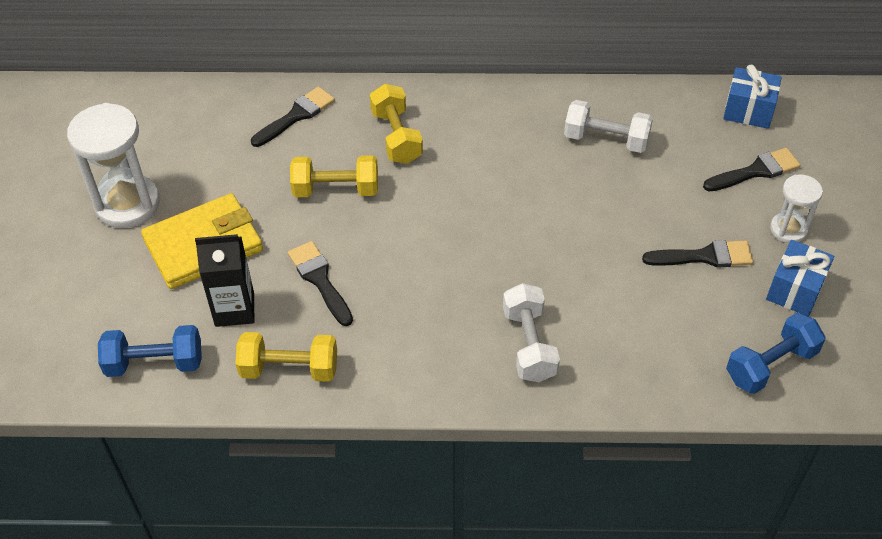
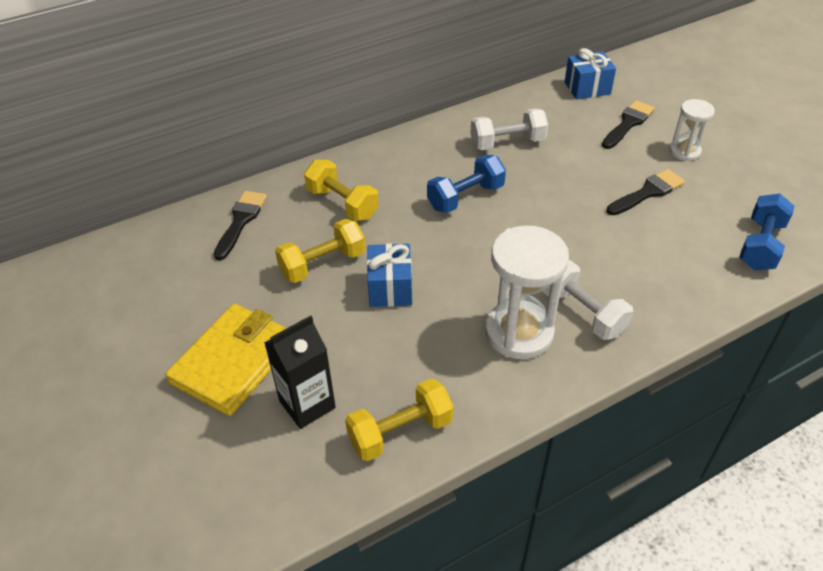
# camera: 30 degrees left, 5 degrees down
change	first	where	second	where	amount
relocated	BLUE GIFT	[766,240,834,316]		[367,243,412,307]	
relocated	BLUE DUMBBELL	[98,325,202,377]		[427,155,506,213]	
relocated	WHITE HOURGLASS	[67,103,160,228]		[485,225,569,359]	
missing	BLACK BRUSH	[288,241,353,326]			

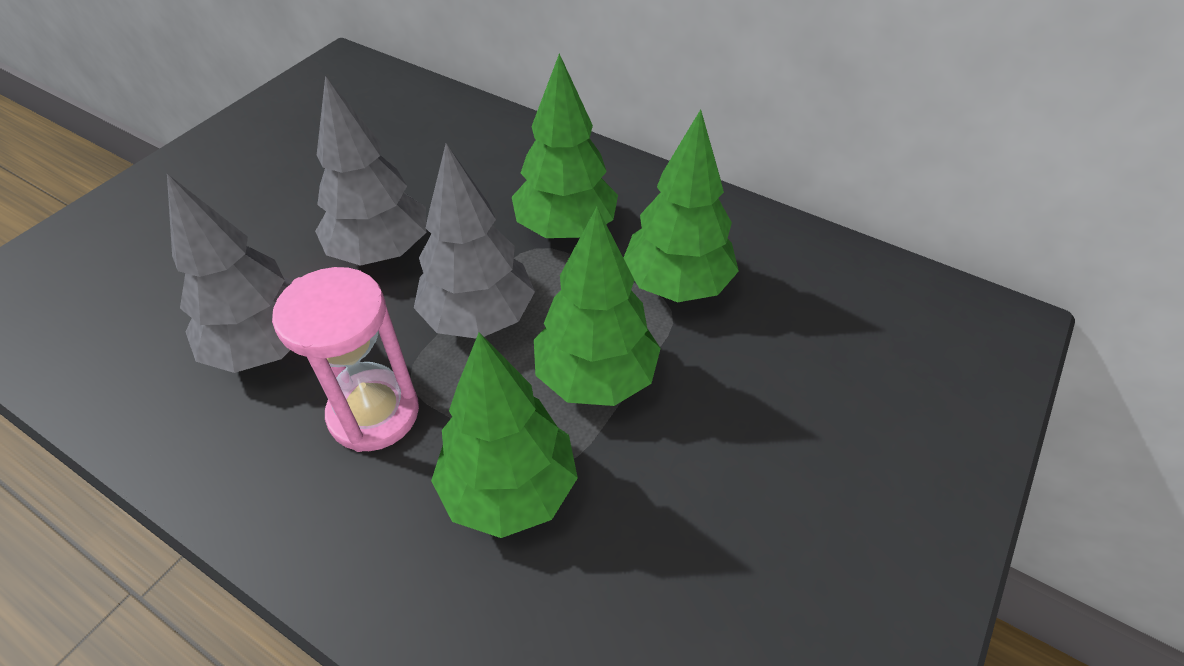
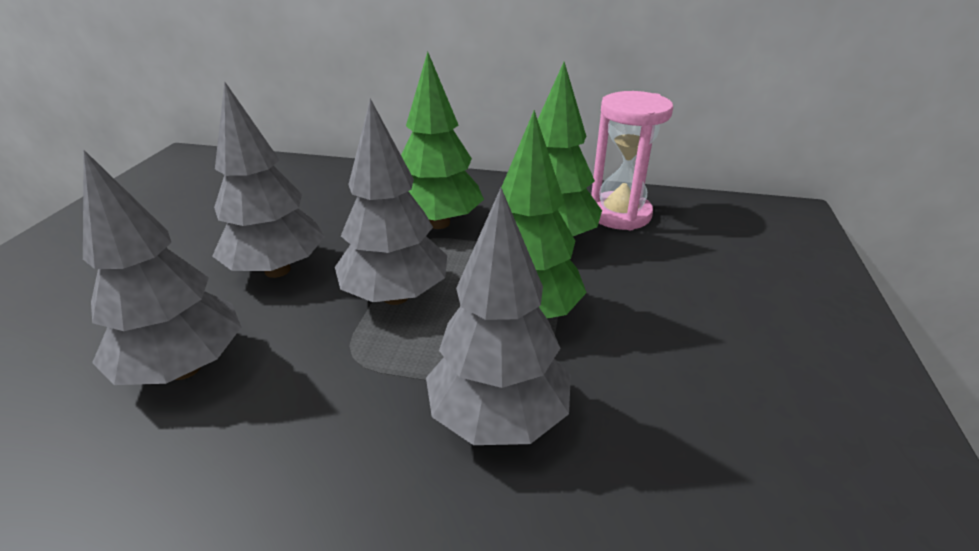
# camera: 20 degrees left, 15 degrees down
change	first	where	second	where	amount
colour	GREEN TREE	[431,332,578,538]	GREY TREE	[426,188,571,445]	
relocated	PINK HOURGLASS	[272,267,419,452]		[591,91,673,230]	

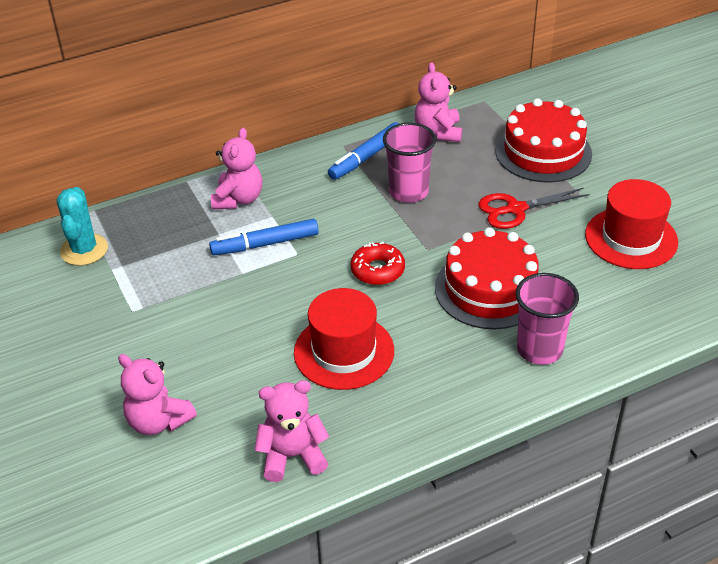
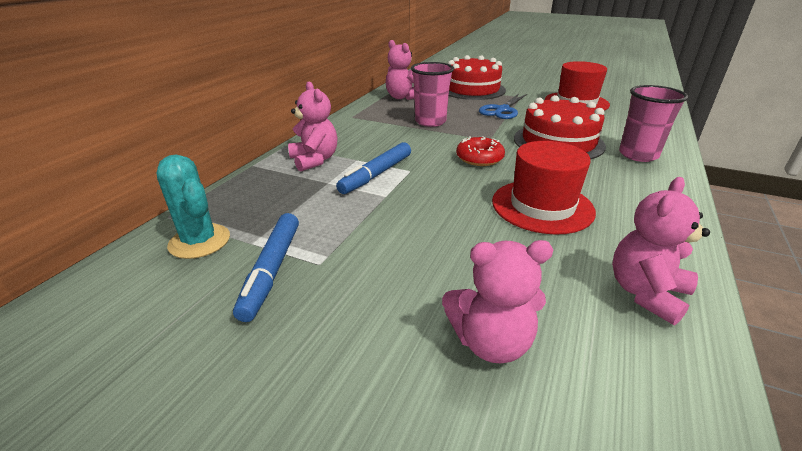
# camera: 40 degrees left, 10 degrees down
change	first	where	second	where	amount
relocated	BLUE MARKER	[328,122,399,180]		[233,213,299,322]	
colour	RED SCISSORS	[478,188,590,229]	BLUE SCISSORS	[479,94,527,119]	

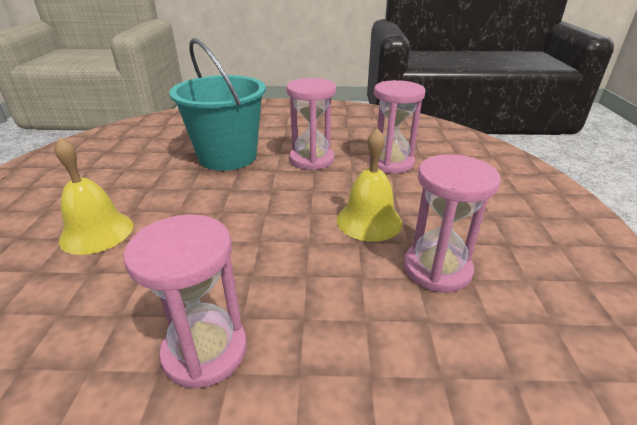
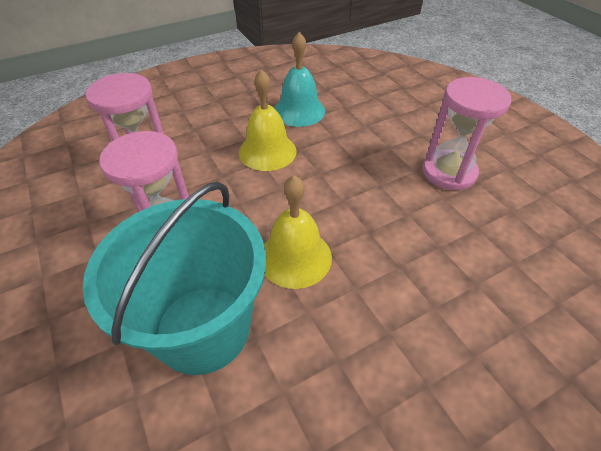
# camera: 120 degrees left, 15 degrees up
change	first	where	second	where	amount
relocated	YELLOW BELL	[54,137,133,255]		[264,175,332,289]	
exchanged	PINK HOURGLASS	[404,154,501,292]	TURQUOISE BELL	[275,32,325,127]	

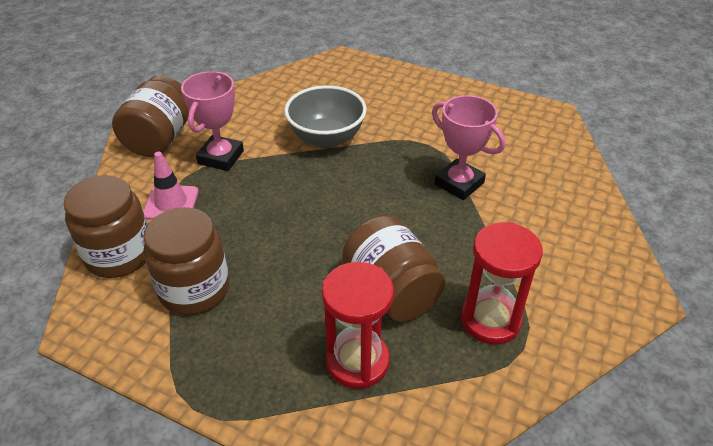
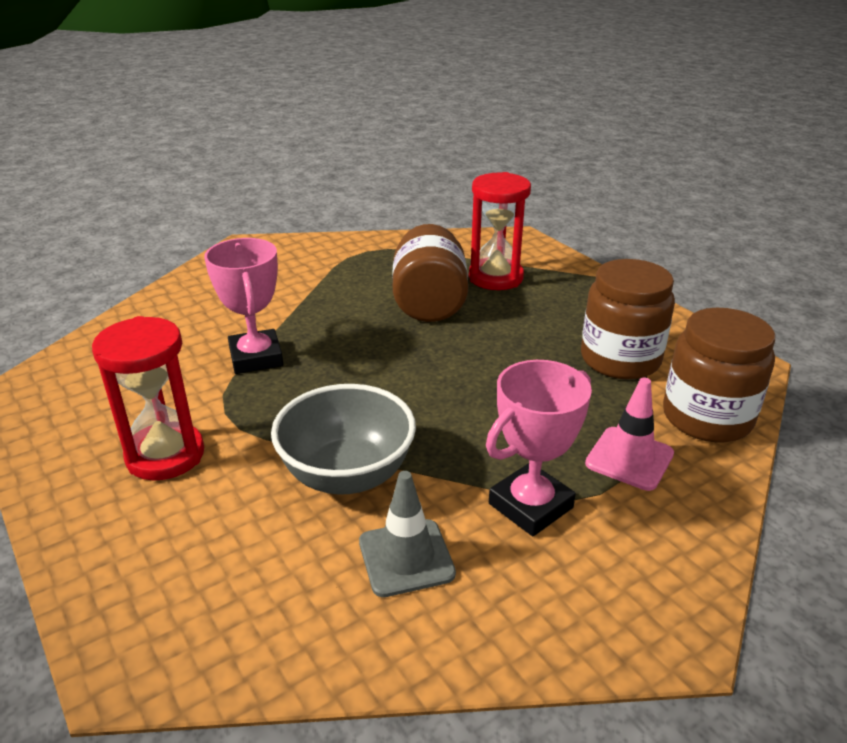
# camera: 150 degrees left, 10 degrees down
change	first	where	second	where	amount
relocated	RED HOURGLASS	[461,222,543,344]		[92,316,204,481]	
appeared			GREY TRAFFIC CONE	[359,471,456,597]	
missing	BROWN JAR	[112,75,189,157]			

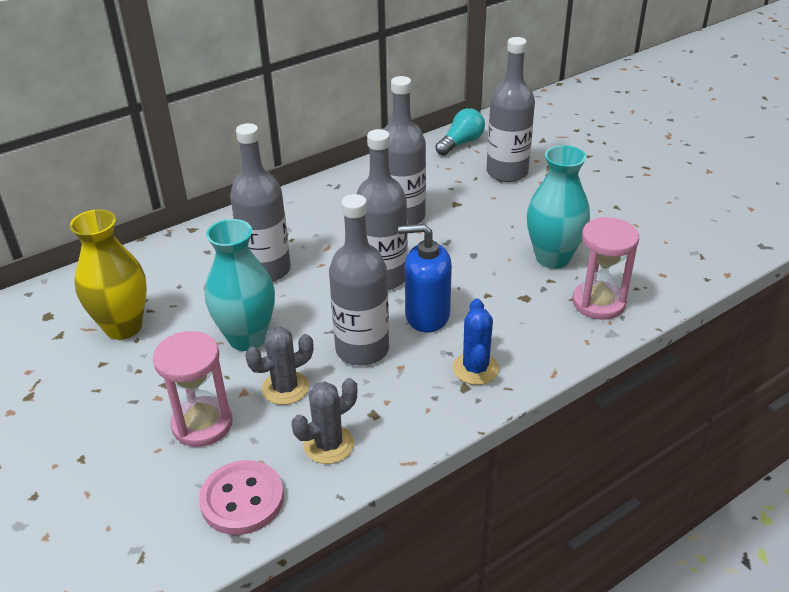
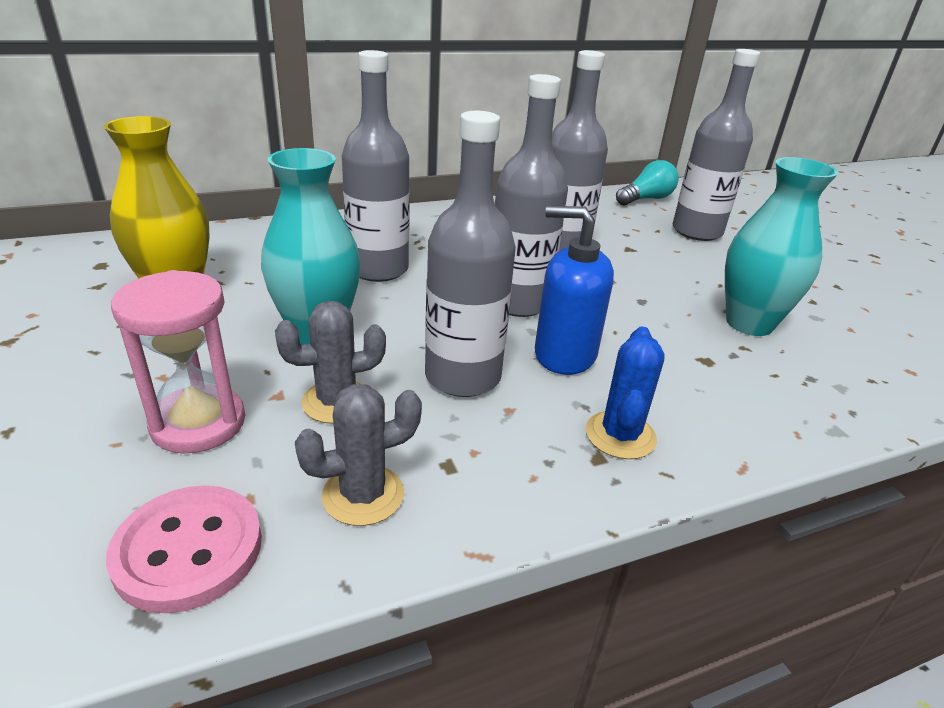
# camera: 10 degrees right, 5 degrees down
change	first	where	second	where	amount
missing	PINK HOURGLASS	[572,217,639,320]			

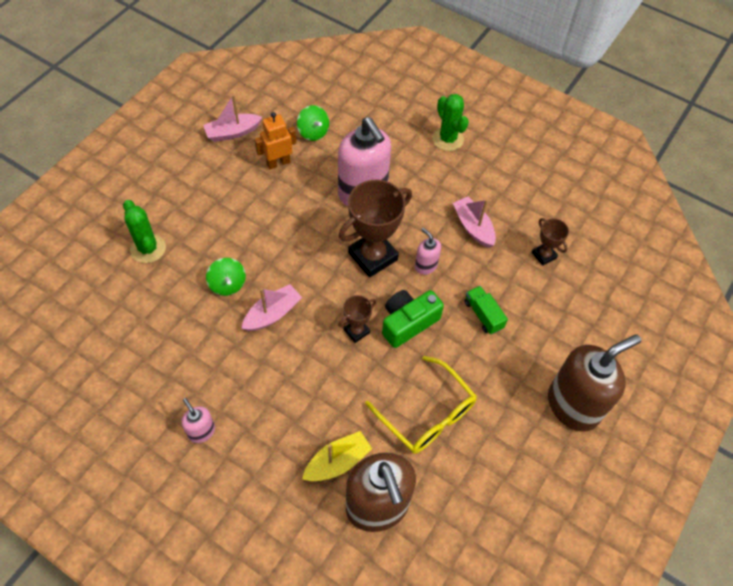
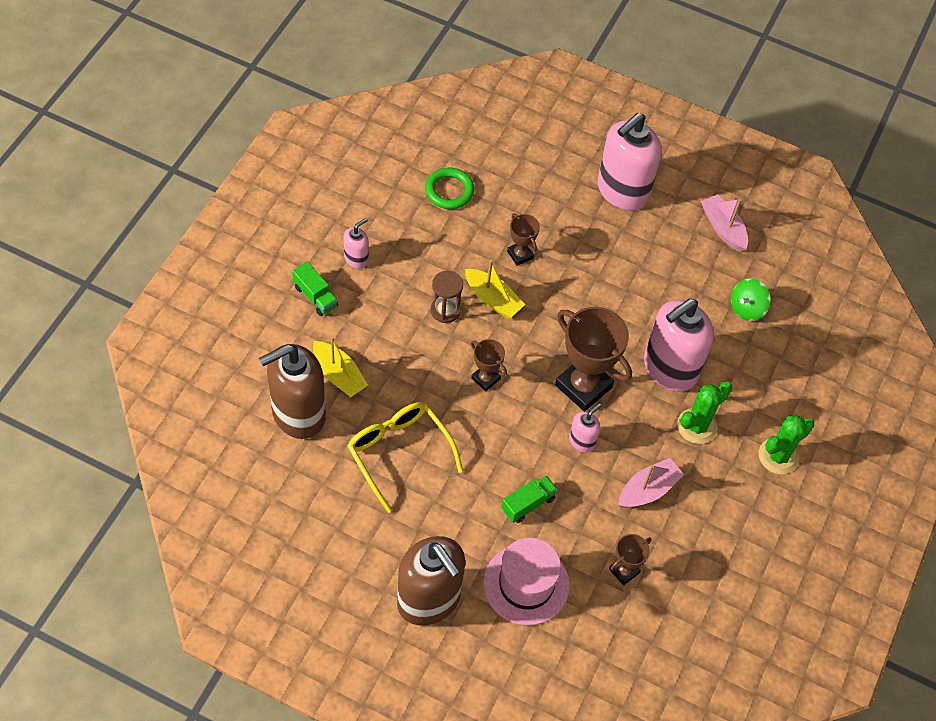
# camera: 80 degrees right, 0 degrees up
change	first	where	second	where	amount
appeared			GREEN TRUCK	[292,261,338,316]	
spun	YELLOW GLASSES	[365,356,477,454]		[347,402,463,513]	105 degrees clockwise
appeared			GREEN RING	[425,168,474,209]	
appeared			BROWN HOURGLASS	[431,271,463,323]	
colour	PINK BOAT	[242,284,302,331]	YELLOW BOAT	[465,260,525,318]	
appeared			PINK HAT	[483,538,570,625]	
exchanged	GREEN SPINNING TOP	[206,258,246,296]	BROWN TROPHY	[507,213,540,266]	
appeared			PINK SOAP DISPENSER	[597,113,662,210]	
relocated	GREEN CACTUS	[123,200,166,263]		[677,381,732,444]	
missing	ORANGE ROBOT	[254,112,296,169]			
missing	GREEN CAMERA	[382,290,444,348]			

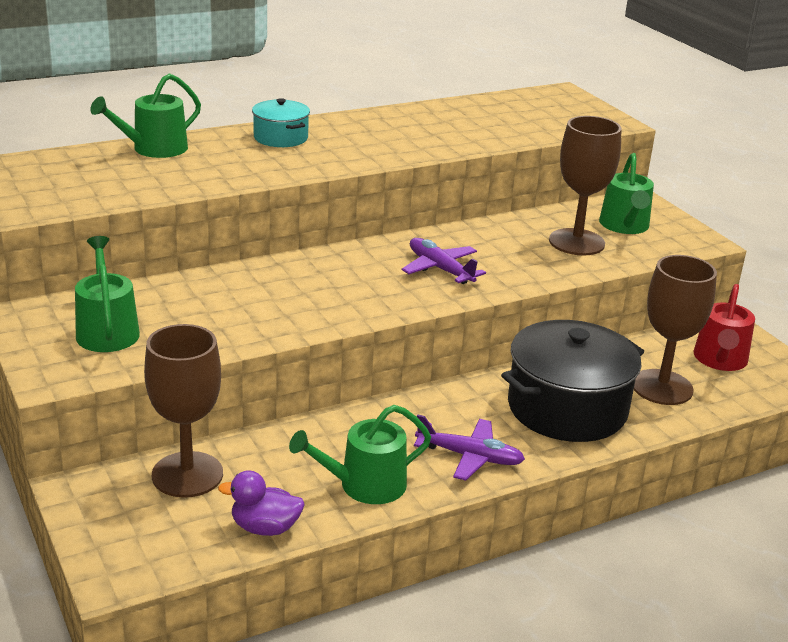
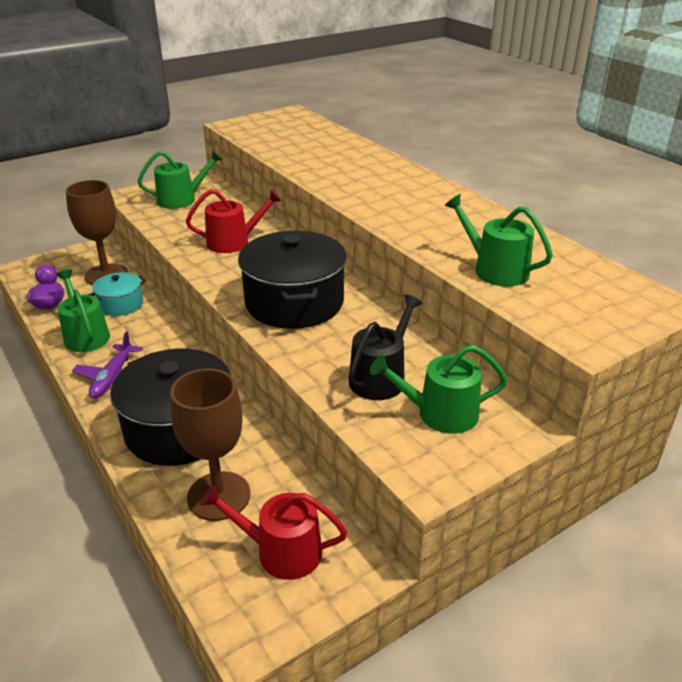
# camera: 85 degrees right, 5 degrees up
change	first	where	second	where	amount
relocated	TURQUOISE POT	[252,98,310,147]		[88,272,146,316]	
appeared			RED WATERING CAN	[186,189,282,253]	
exchanged	PURPLE PLANE	[402,238,486,284]	BLACK POT	[238,231,347,329]	
exchanged	BROWN GOBLET	[549,116,622,255]	BLACK WATERING CAN	[348,295,422,400]	
relocated	GREEN WATERING CAN	[90,73,201,158]		[444,194,553,287]	

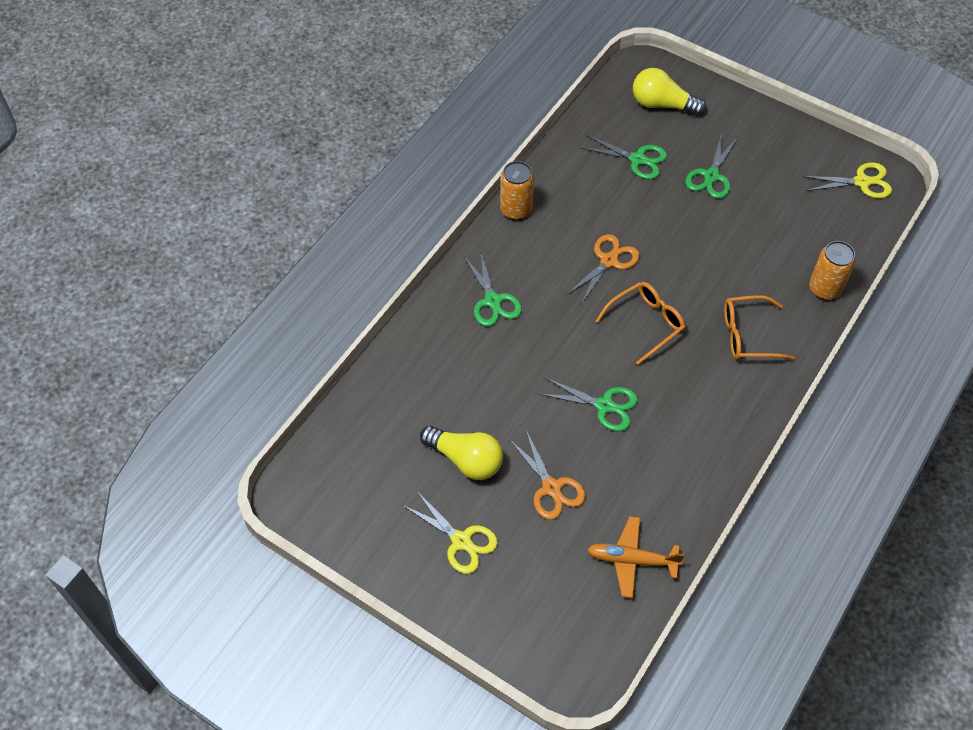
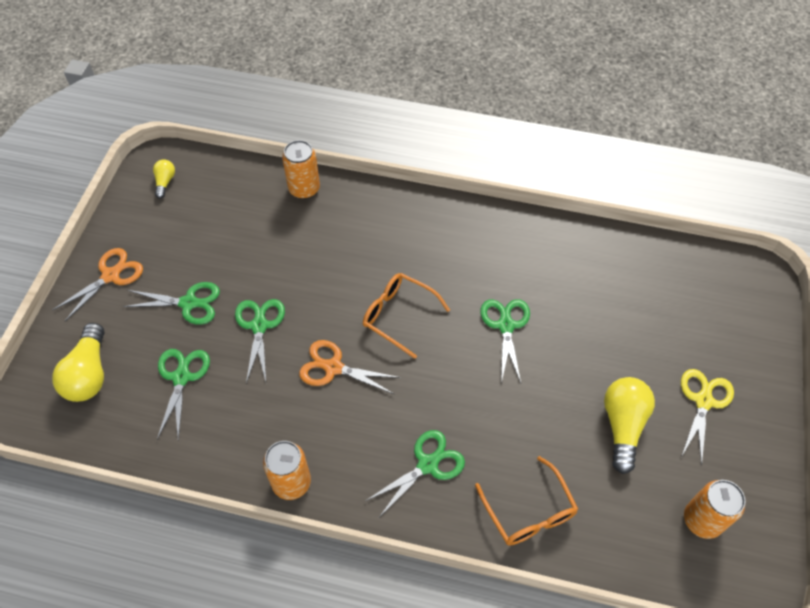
# camera: 110 degrees left, 0 degrees up
change	first	where	second	where	amount
relocated	ORANGE SCISSORS	[508,430,586,520]		[53,248,143,322]	
exchanged	YELLOW SCISSORS	[802,162,892,198]	YELLOW LIGHT BULB	[153,159,175,199]	
appeared			GREEN SCISSORS	[235,299,285,383]	
relocated	ORANGE GLASSES	[724,295,795,360]		[475,456,578,546]	
appeared			ORANGE CAN	[684,480,745,539]	
missing	ORANGE PLANE	[587,516,685,598]			

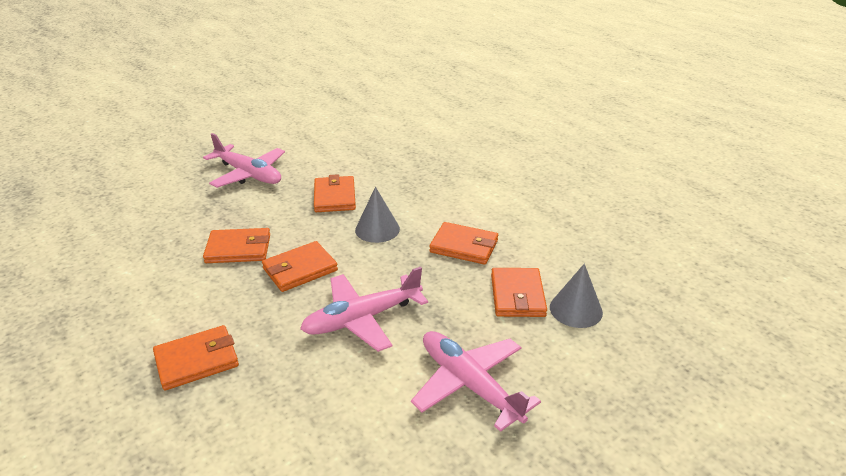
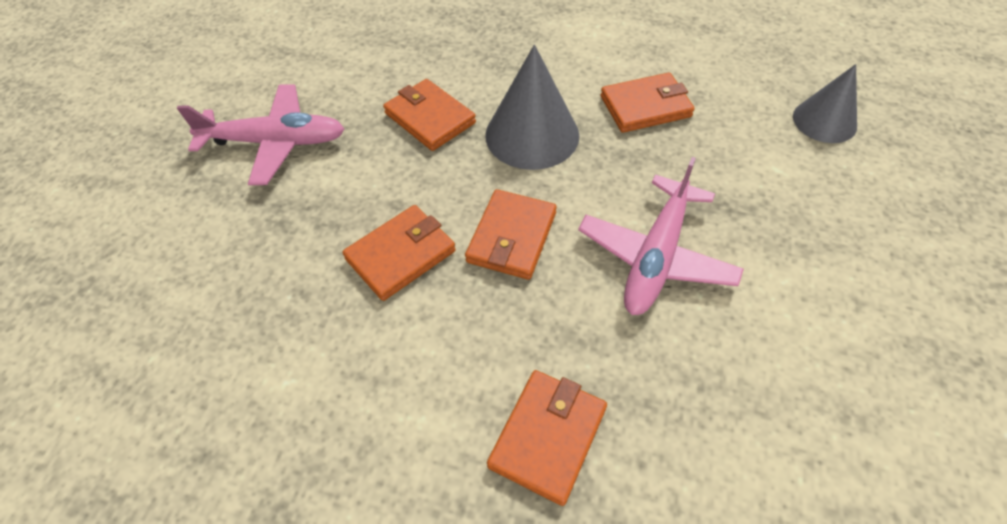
# camera: 35 degrees left, 20 degrees up
change	first	where	second	where	amount
size	GREY CONE	[355,187,400,243]		[485,44,579,170]	x1.53
missing	PINK PLANE	[411,331,541,432]			
missing	ORANGE WALLET	[491,268,547,317]			

